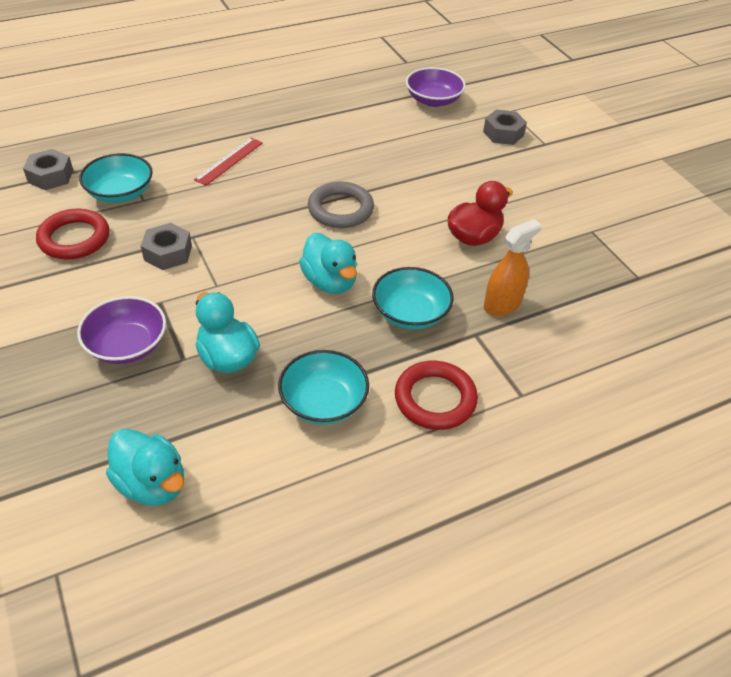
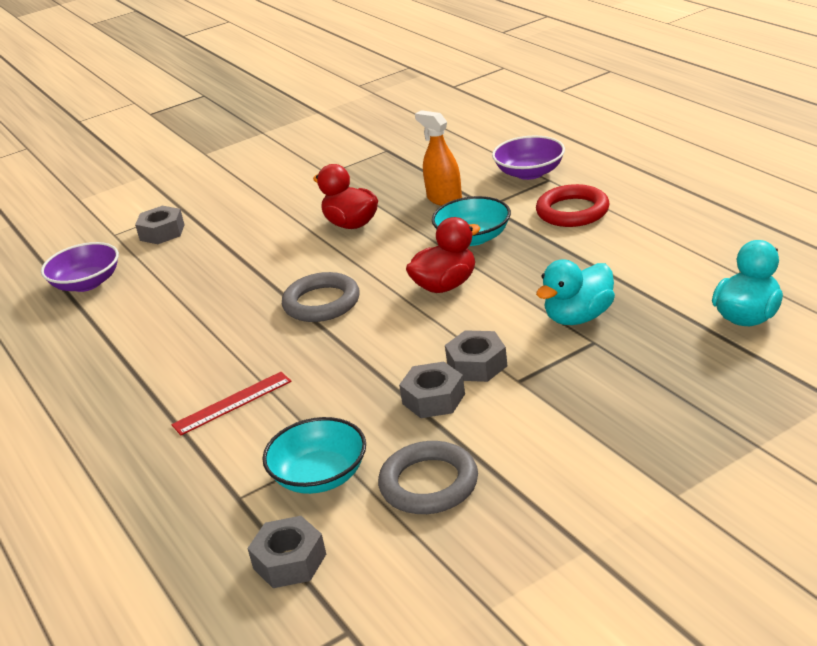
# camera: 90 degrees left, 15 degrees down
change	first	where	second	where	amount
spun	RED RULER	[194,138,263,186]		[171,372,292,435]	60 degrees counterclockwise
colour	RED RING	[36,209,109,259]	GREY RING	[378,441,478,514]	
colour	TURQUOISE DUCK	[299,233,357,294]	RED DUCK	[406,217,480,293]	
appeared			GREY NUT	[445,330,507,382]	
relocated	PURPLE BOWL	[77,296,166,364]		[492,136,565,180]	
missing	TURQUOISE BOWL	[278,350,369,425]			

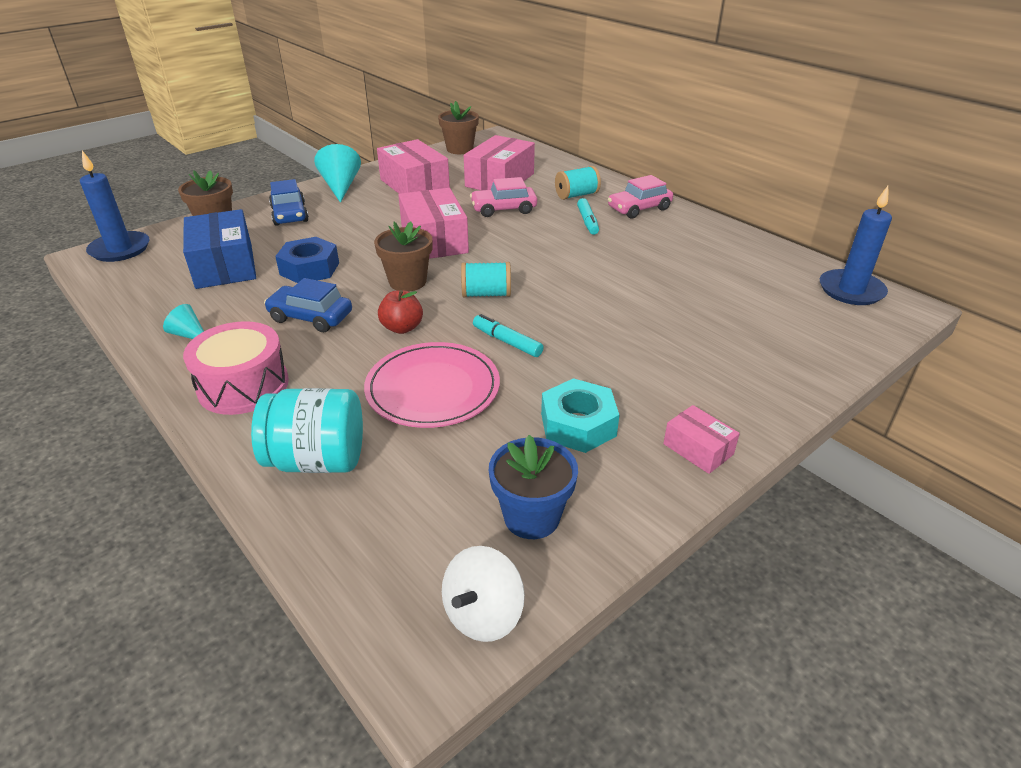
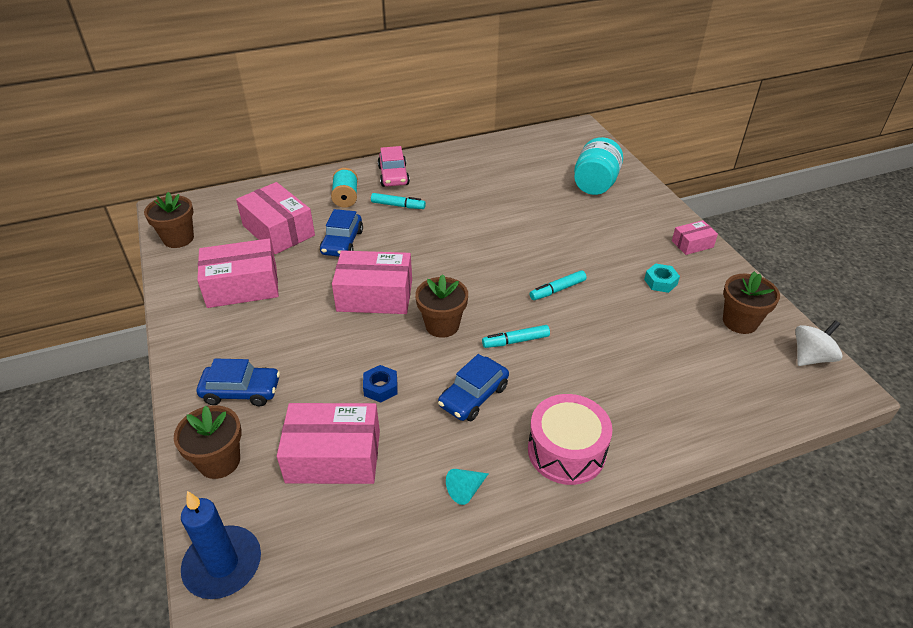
# camera: 70 degrees left, 5 degrees up
change	first	where	second	where	amount
colour	BLUE BOX	[183,209,256,289]	PINK BOX	[277,403,380,484]	
colour	PINK CAR	[470,177,537,217]	BLUE CAR	[320,209,363,257]	
size	BLUE NUT	[275,237,339,283]		[363,365,397,403]	x0.62
exchanged	RED APPLE	[378,290,423,334]	TURQUOISE MARKER	[482,325,550,348]	
relocated	TURQUOISE JAR	[251,388,363,473]		[574,137,623,195]	
size	TURQUOISE NUT	[541,378,619,453]		[644,263,680,293]	x0.62
colour	BLUE FLOWER POT	[489,435,578,539]	BROWN FLOWER POT	[723,271,780,334]	
spun	WHITE SPINNING TOP	[442,546,525,642]		[795,320,843,366]	90 degrees counterclockwise
missing	TURQUOISE CONE	[314,144,361,203]			
missing	PINK PLATE	[364,342,500,428]			
missing	TURQUOISE SPOOL	[461,262,511,298]			
missing	BLUE CANDLE	[820,186,892,305]			

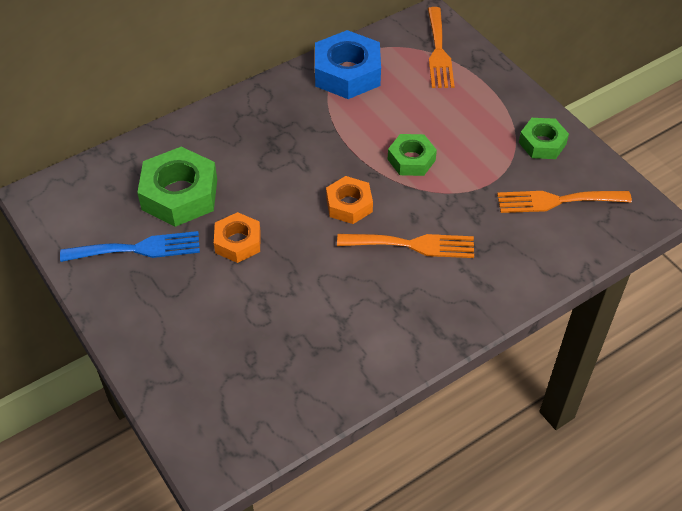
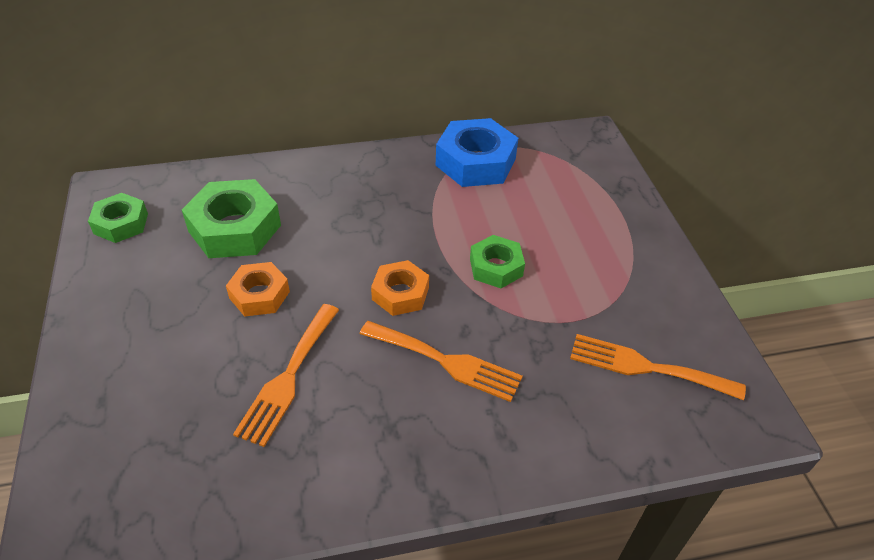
# camera: 20 degrees right, 5 degrees down
change	first	where	second	where	amount
relocated	GREEN NUT	[519,118,569,159]		[88,193,148,243]	
relocated	ORANGE FORK	[428,7,454,88]		[233,304,339,447]	
missing	BLUE FORK	[60,231,200,262]			

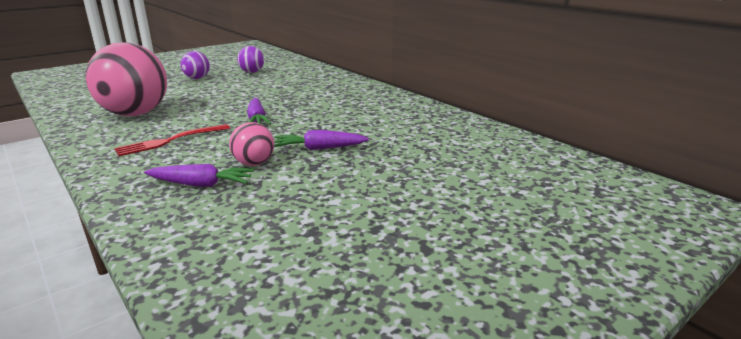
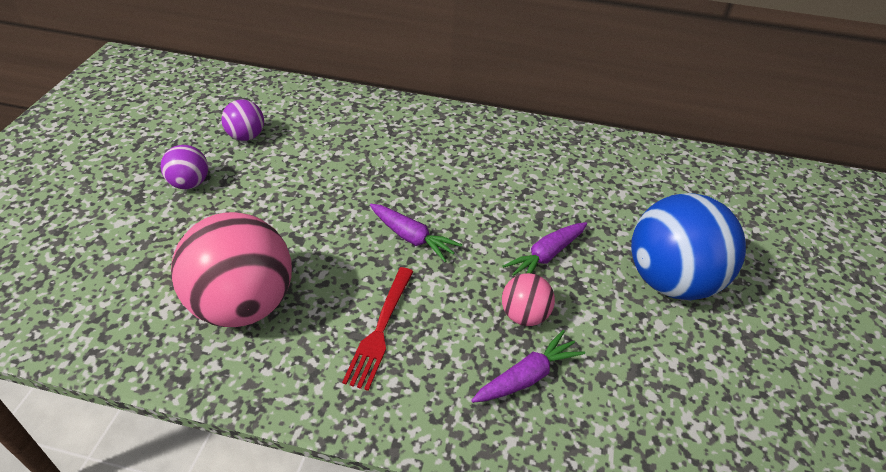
# camera: 40 degrees left, 20 degrees up
change	first	where	second	where	amount
appeared			BLUE BALL	[631,193,746,300]	

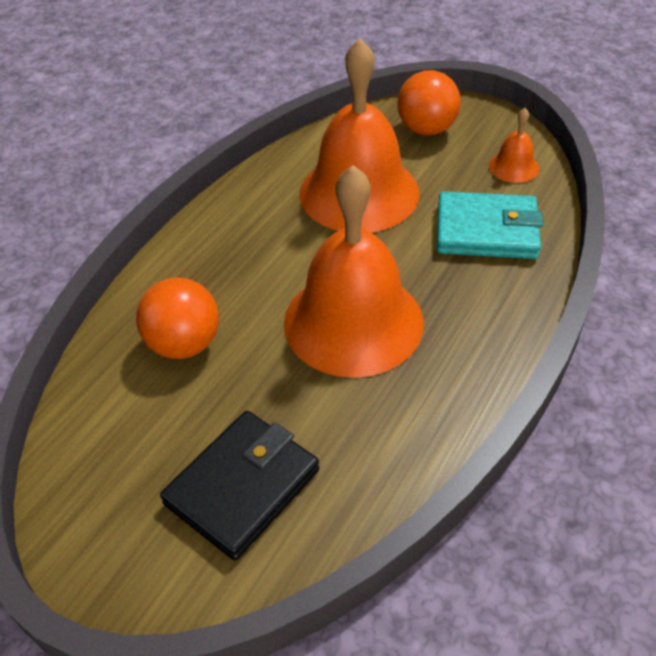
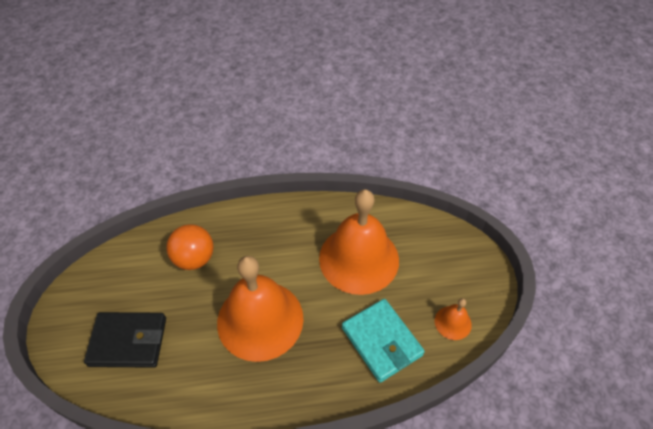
# camera: 50 degrees right, 5 degrees up
change	first	where	second	where	amount
missing	ORANGE BALL	[397,70,461,135]			

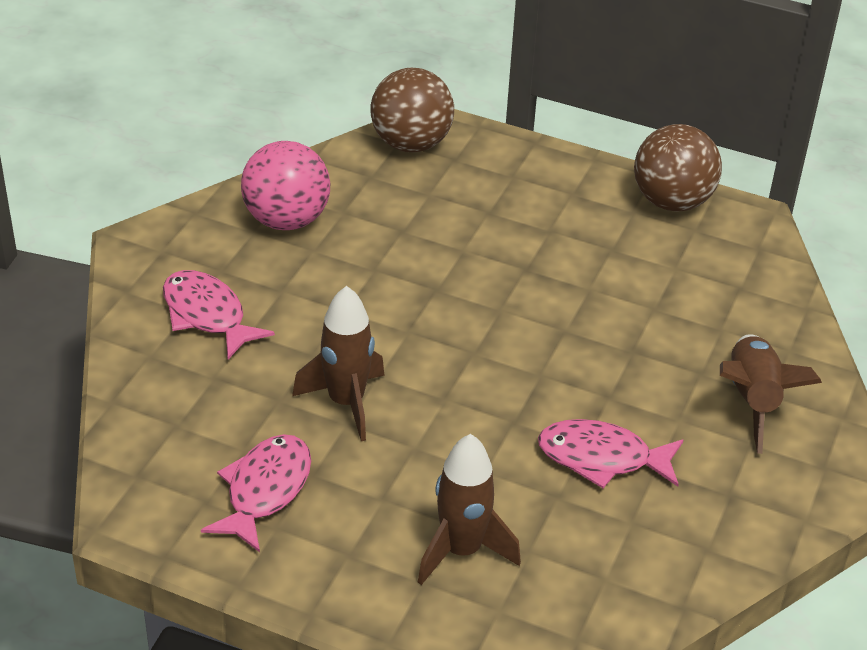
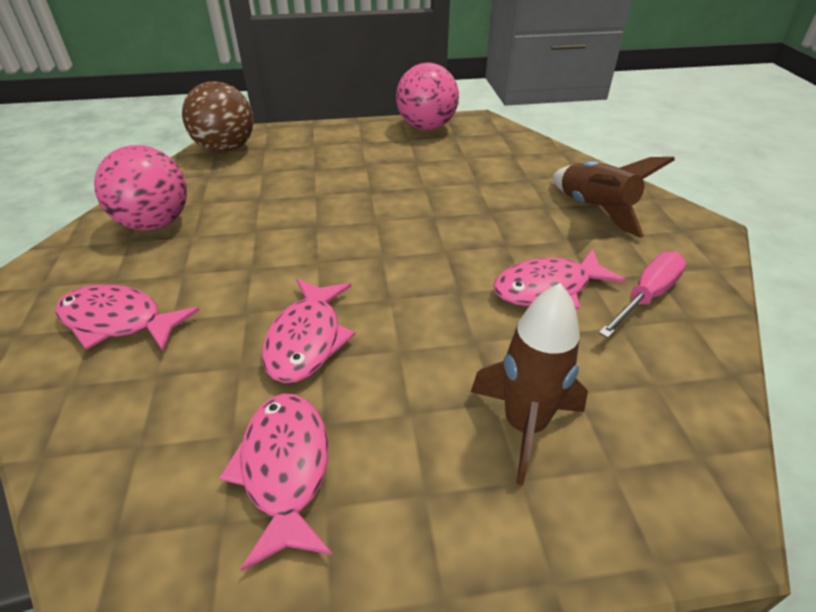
# camera: 30 degrees left, 0 degrees up
change	first	where	second	where	amount
exchanged	BROWN ROCKET	[292,286,385,441]	PINK FISH	[262,279,355,383]	
colour	BROWN BALL	[634,124,722,211]	PINK BALL	[396,63,459,130]	
appeared			PINK SCREWDRIVER	[599,252,686,338]	

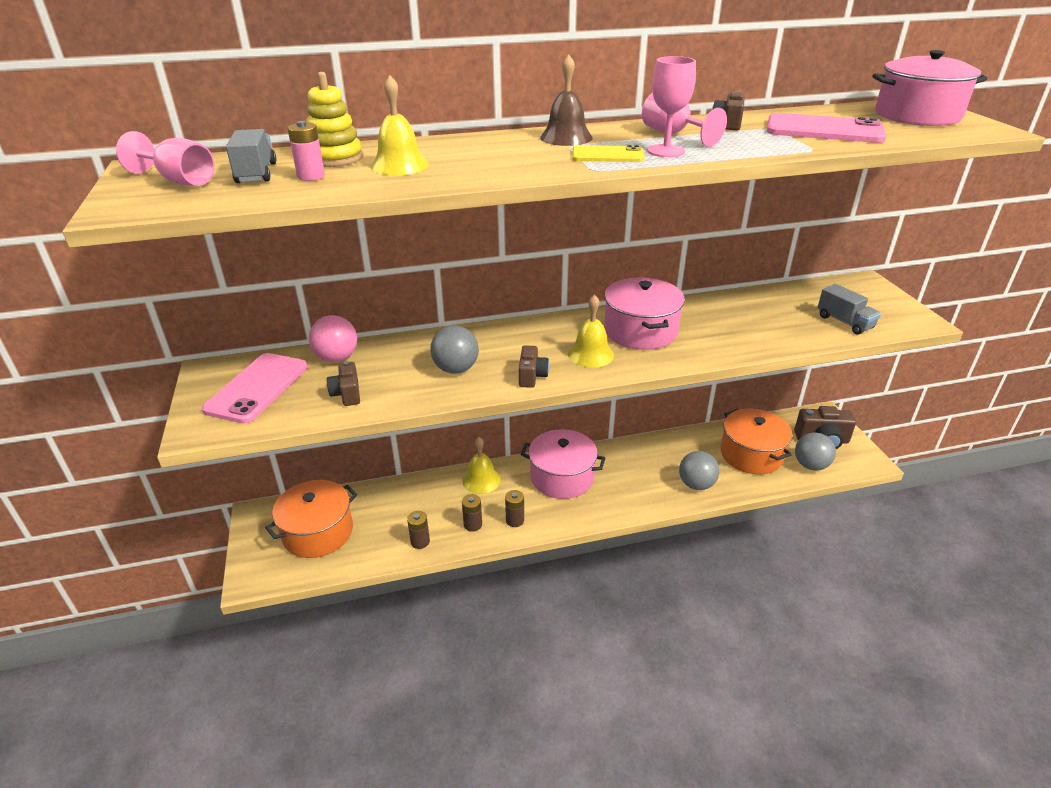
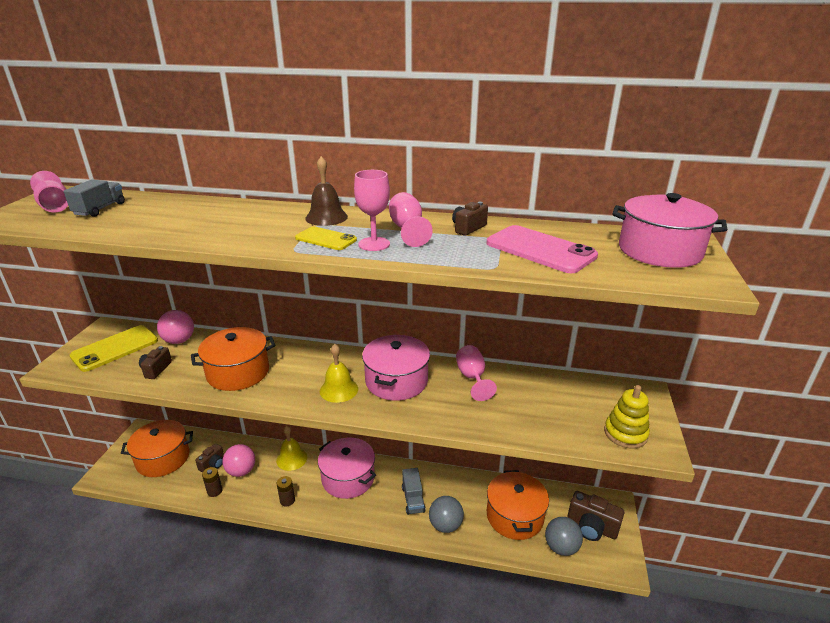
# camera: 25 degrees right, 5 degrees down
change	first	where	second	where	amount
colour	PINK PHONE	[202,353,307,423]	YELLOW PHONE	[70,325,158,372]	
exchanged	GREY BALL	[430,326,479,374]	ORANGE POT	[191,327,275,391]	
relocated	BROWN CAMERA	[519,345,549,388]		[195,443,224,472]	
appeared			PINK BALL	[222,444,255,477]	
relocated	GREY TRUCK	[818,284,881,335]		[402,468,426,515]	
appeared			PINK GOBLET	[456,345,497,401]	
relocated	YELLOW STACKING TOY	[306,72,363,167]		[604,385,650,449]	
missing	PINK BATTERY	[287,121,325,181]			
missing	YELLOW BELL	[371,75,429,175]			
missing	BROWN BATTERY	[462,494,482,532]			

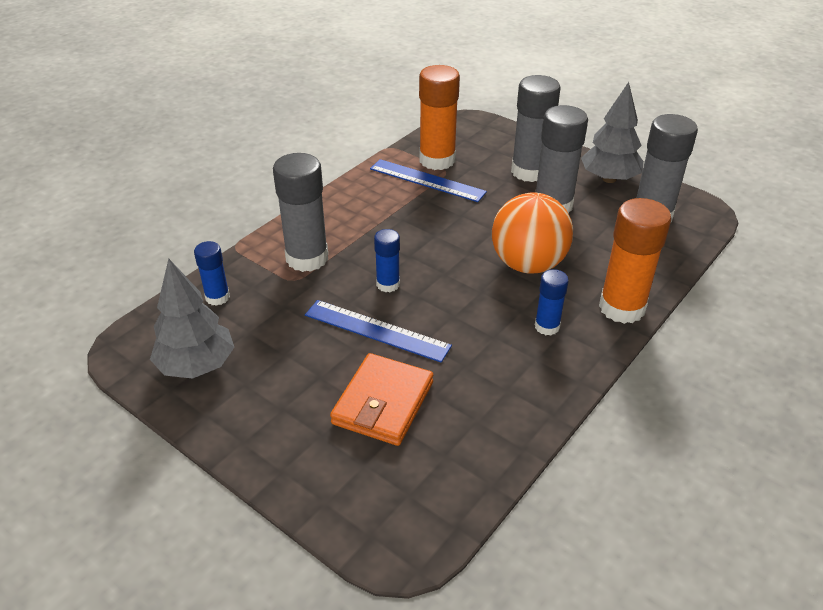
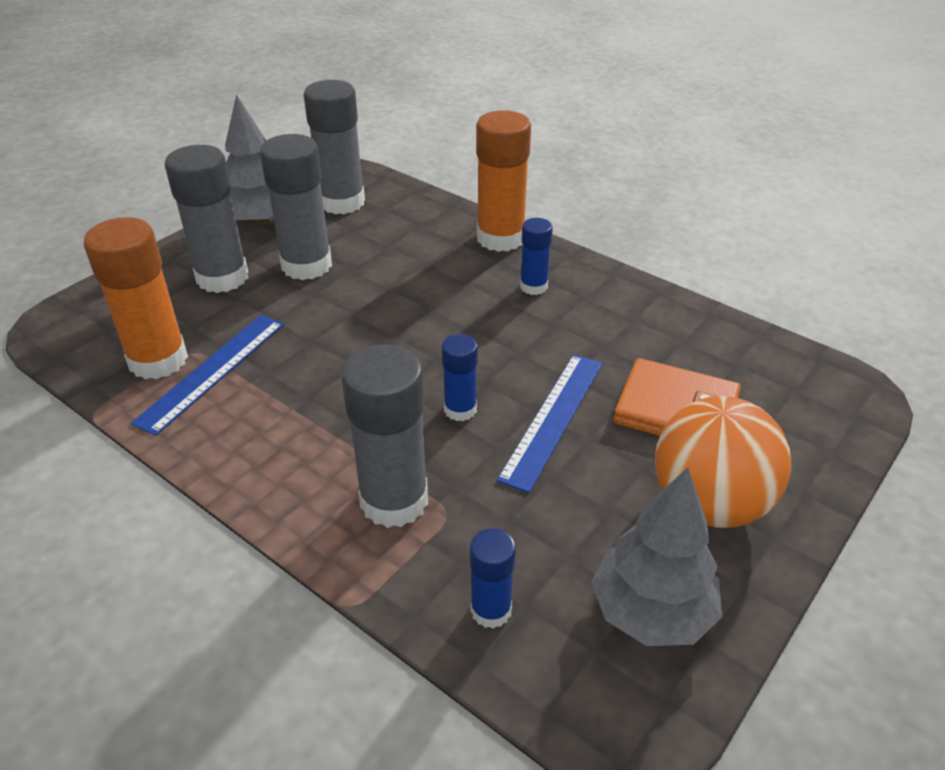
# camera: 90 degrees left, 0 degrees up
change	first	where	second	where	amount
relocated	ORANGE BALL	[492,192,573,274]		[655,396,791,528]	

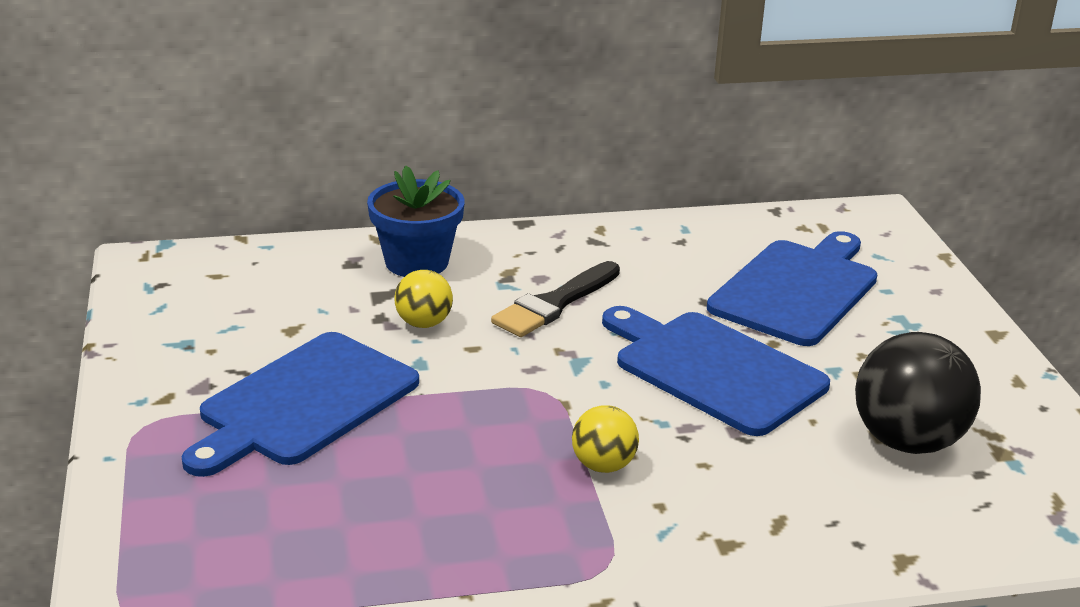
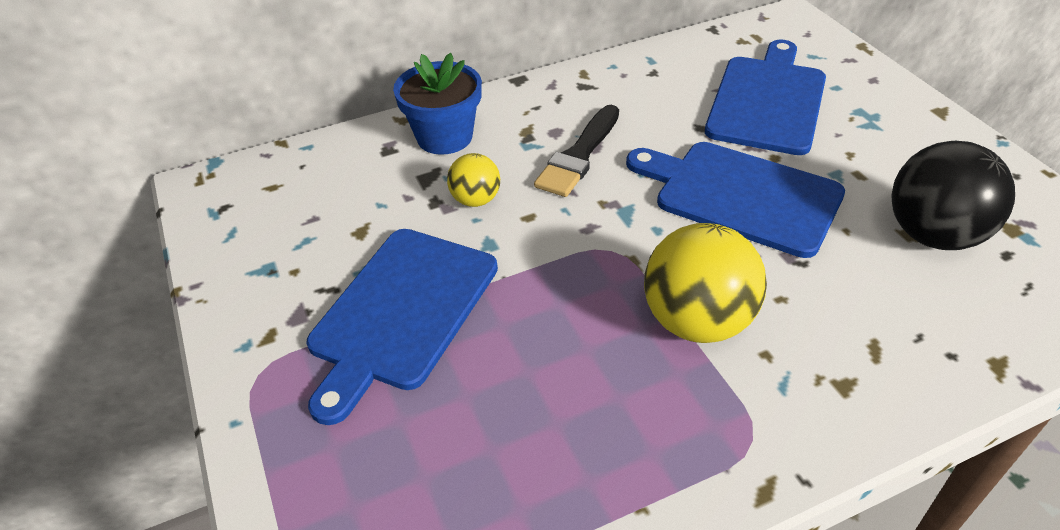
# camera: 10 degrees left, 15 degrees up
change	first	where	second	where	amount
size	YELLOW BALL	[572,405,639,473]		[644,223,767,343]	x1.86

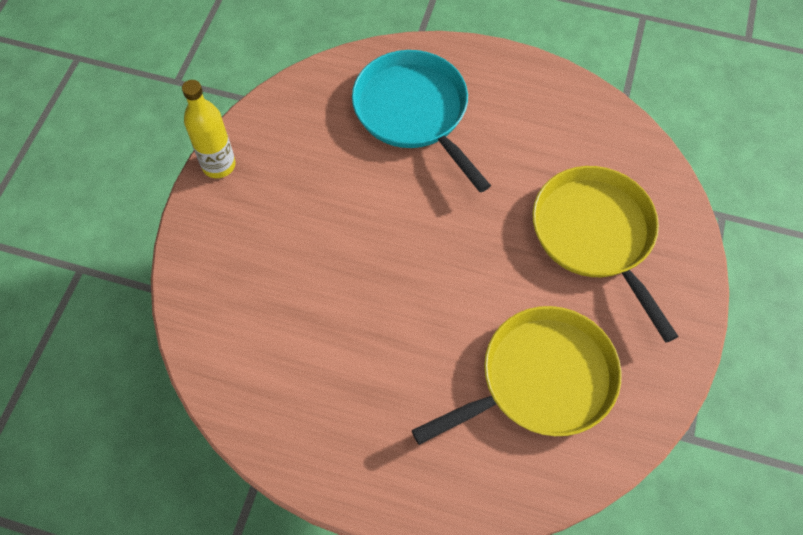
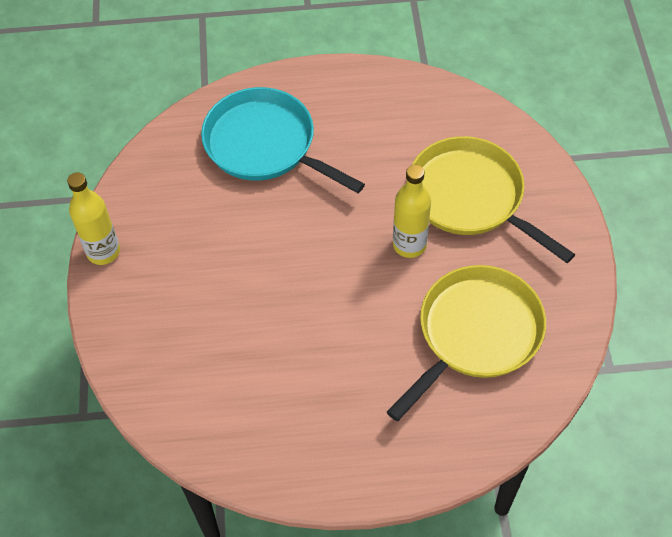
# camera: 20 degrees left, 5 degrees down
change	first	where	second	where	amount
appeared			YELLOW BOTTLE	[393,164,431,258]	

